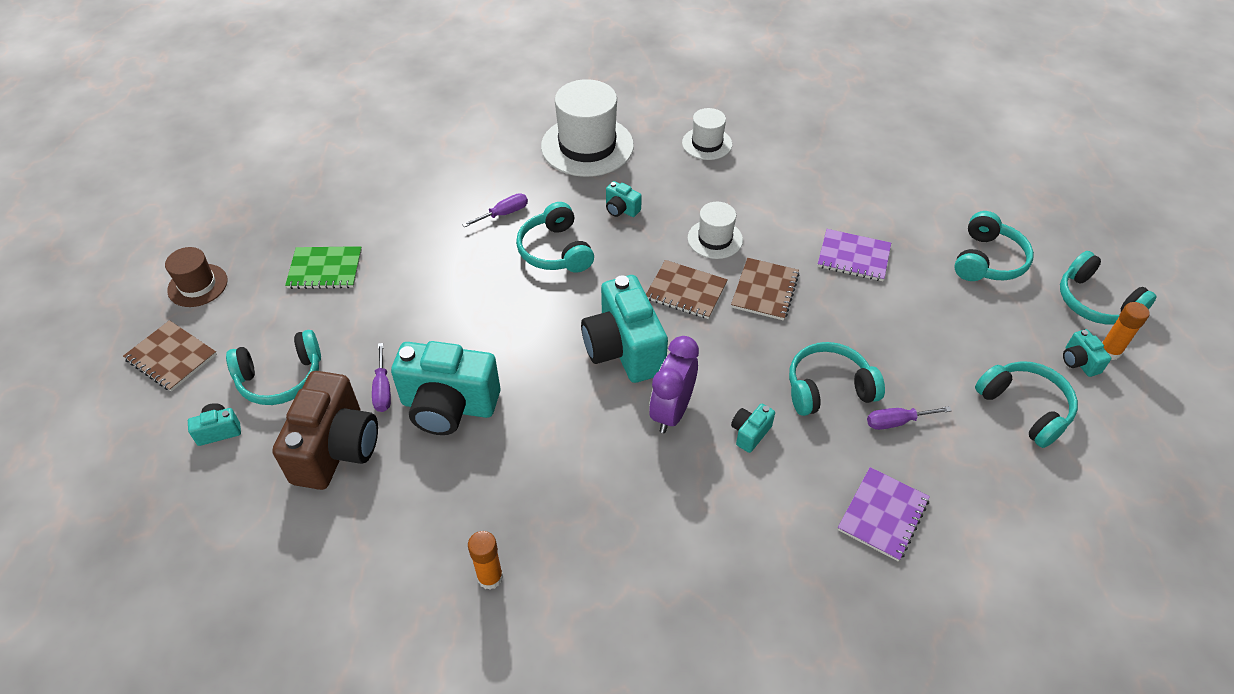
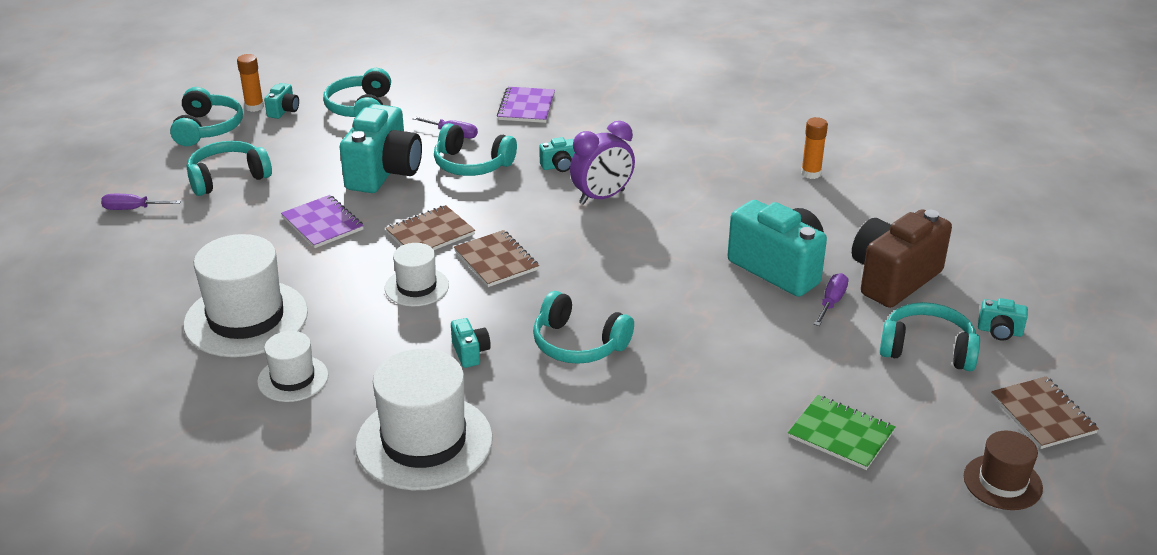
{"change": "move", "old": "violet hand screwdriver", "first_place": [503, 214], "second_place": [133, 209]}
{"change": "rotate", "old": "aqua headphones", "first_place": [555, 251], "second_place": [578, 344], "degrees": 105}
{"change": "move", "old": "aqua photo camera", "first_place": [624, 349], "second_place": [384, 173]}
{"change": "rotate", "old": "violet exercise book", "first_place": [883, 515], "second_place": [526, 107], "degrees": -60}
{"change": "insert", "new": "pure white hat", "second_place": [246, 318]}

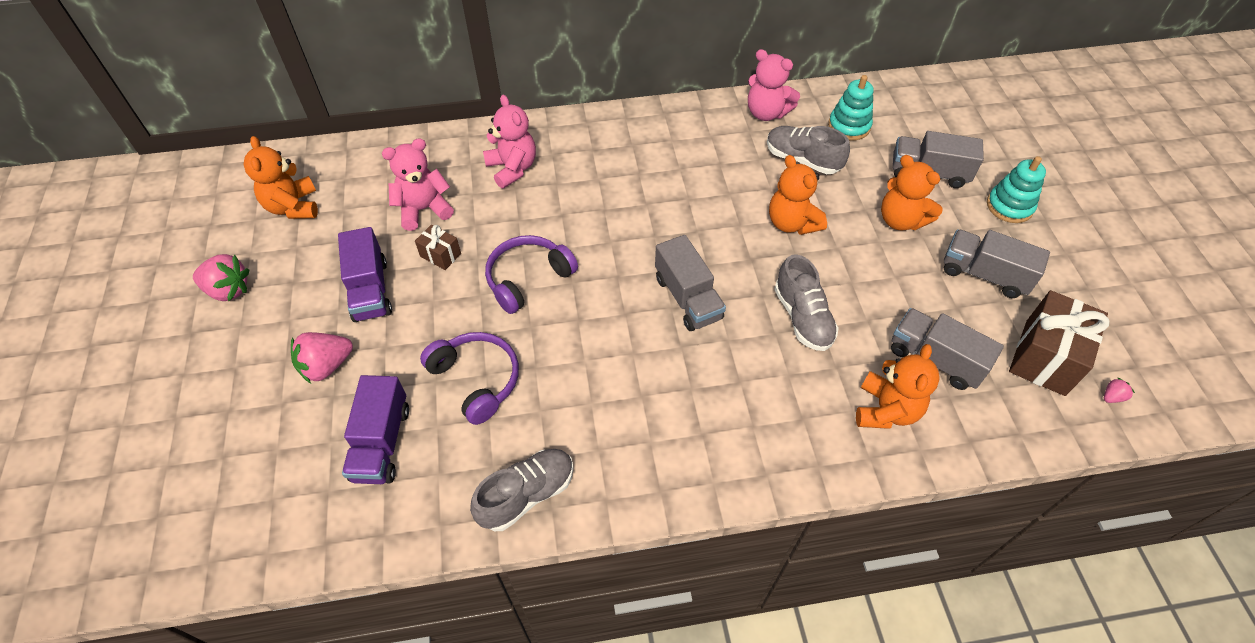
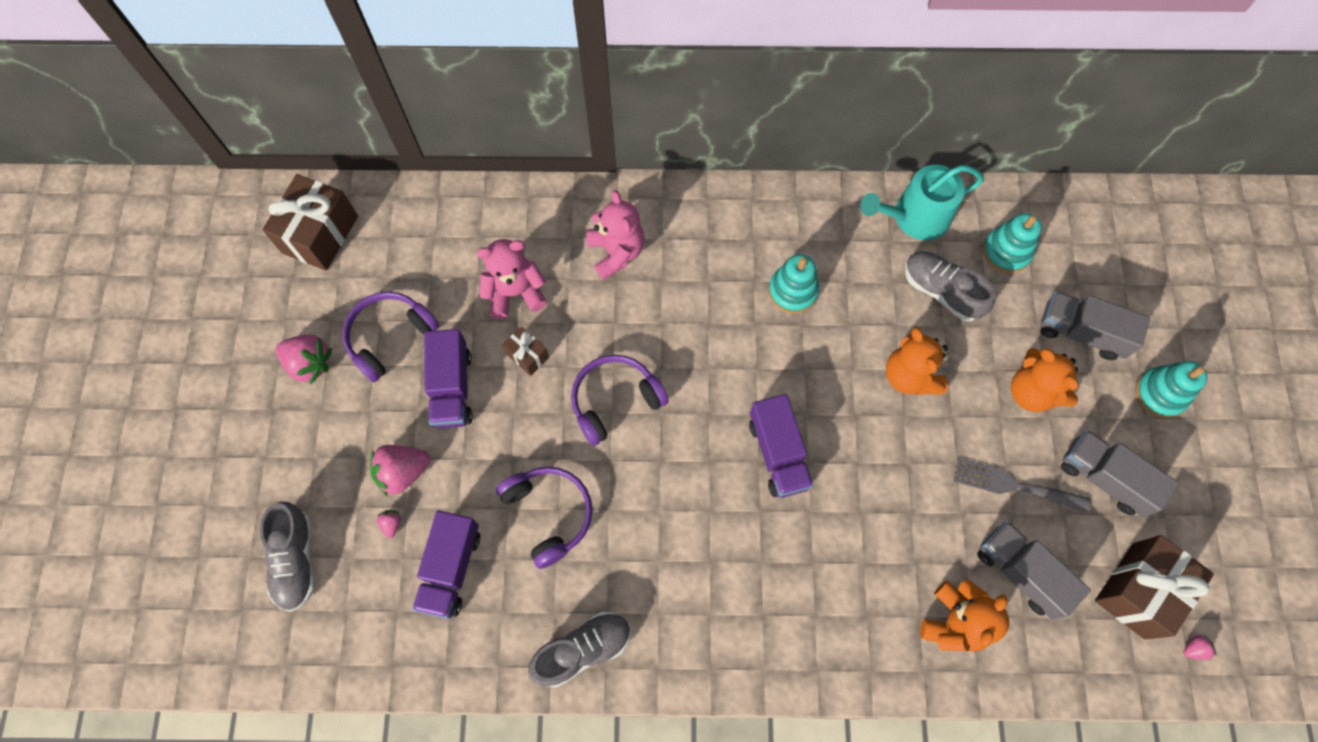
{"change": "replace", "old": "rosy teddy", "new": "aqua sprinkling can", "first_place": [766, 113], "second_place": [915, 217]}
{"change": "delete", "old": "orange teddy", "first_place": [293, 207]}
{"change": "recolor", "old": "grey truck", "new": "violet truck", "first_place": [687, 298], "second_place": [778, 453]}
{"change": "move", "old": "grey sneaker", "first_place": [802, 317], "second_place": [296, 560]}
{"change": "insert", "new": "brown present", "second_place": [320, 234]}
{"change": "insert", "new": "aqua ring stacker", "second_place": [793, 291]}
{"change": "insert", "new": "violet headphones", "second_place": [389, 337]}
{"change": "insert", "new": "grey fork", "second_place": [1014, 485]}
{"change": "insert", "new": "rosy strawberry", "second_place": [392, 524]}

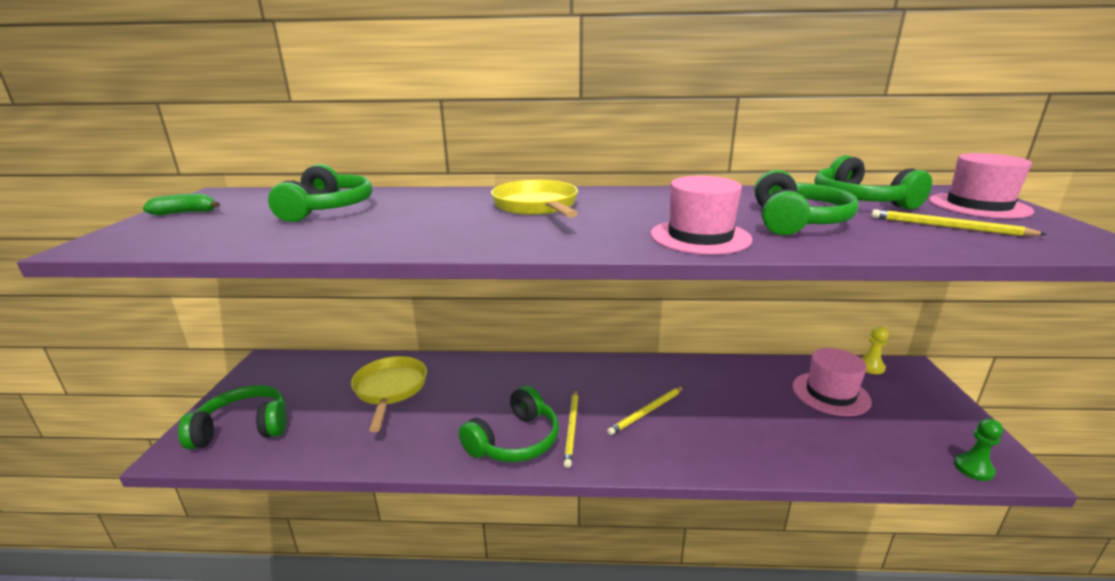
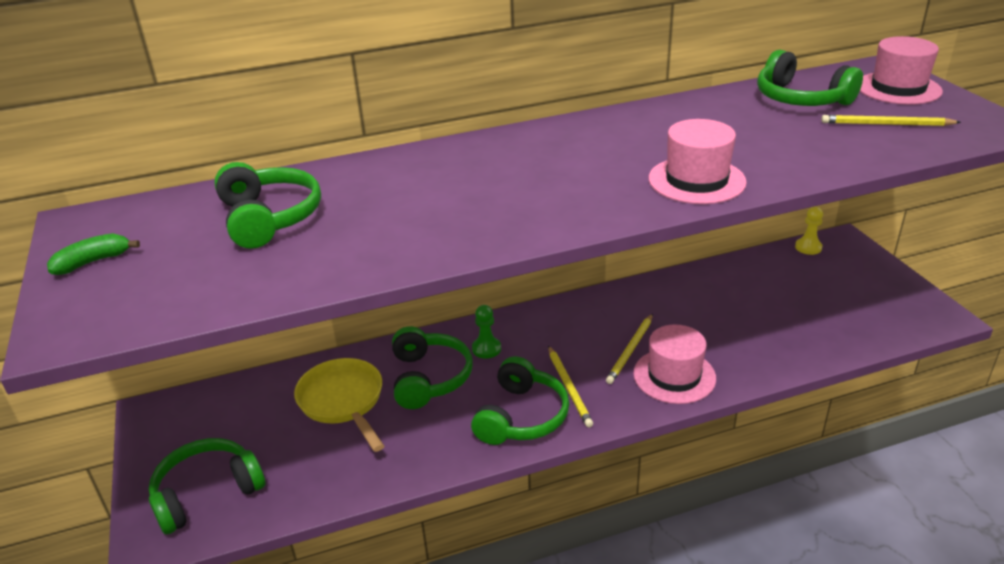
{"change": "move", "old": "green headphones", "first_place": [796, 221], "second_place": [429, 378]}
{"change": "delete", "old": "bright yellow skillet", "first_place": [537, 206]}
{"change": "move", "old": "rosy hat", "first_place": [830, 393], "second_place": [674, 376]}
{"change": "move", "old": "green chess pawn", "first_place": [973, 468], "second_place": [486, 349]}

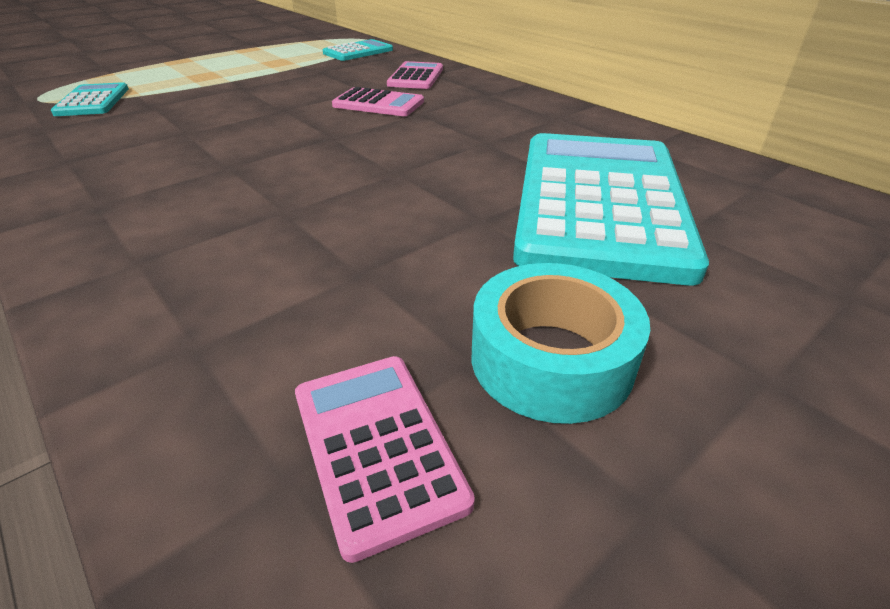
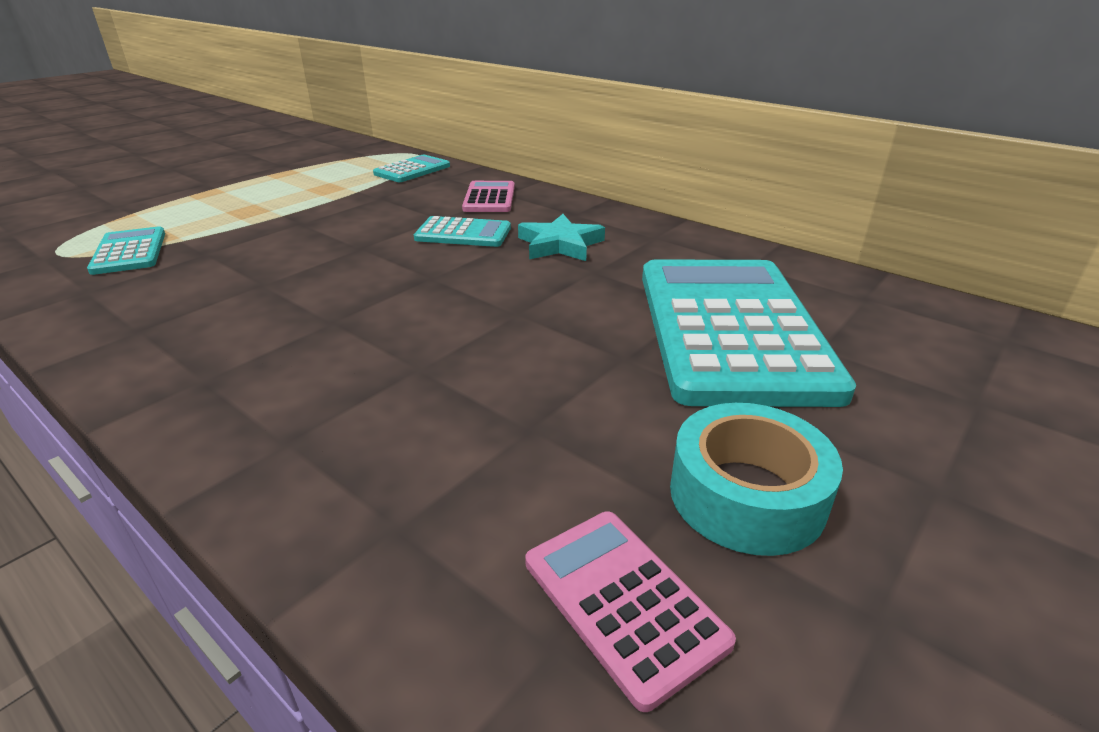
{"change": "recolor", "old": "rosy pocket calculator", "new": "aqua pocket calculator", "first_place": [378, 104], "second_place": [463, 233]}
{"change": "insert", "new": "aqua star shape", "second_place": [560, 244]}

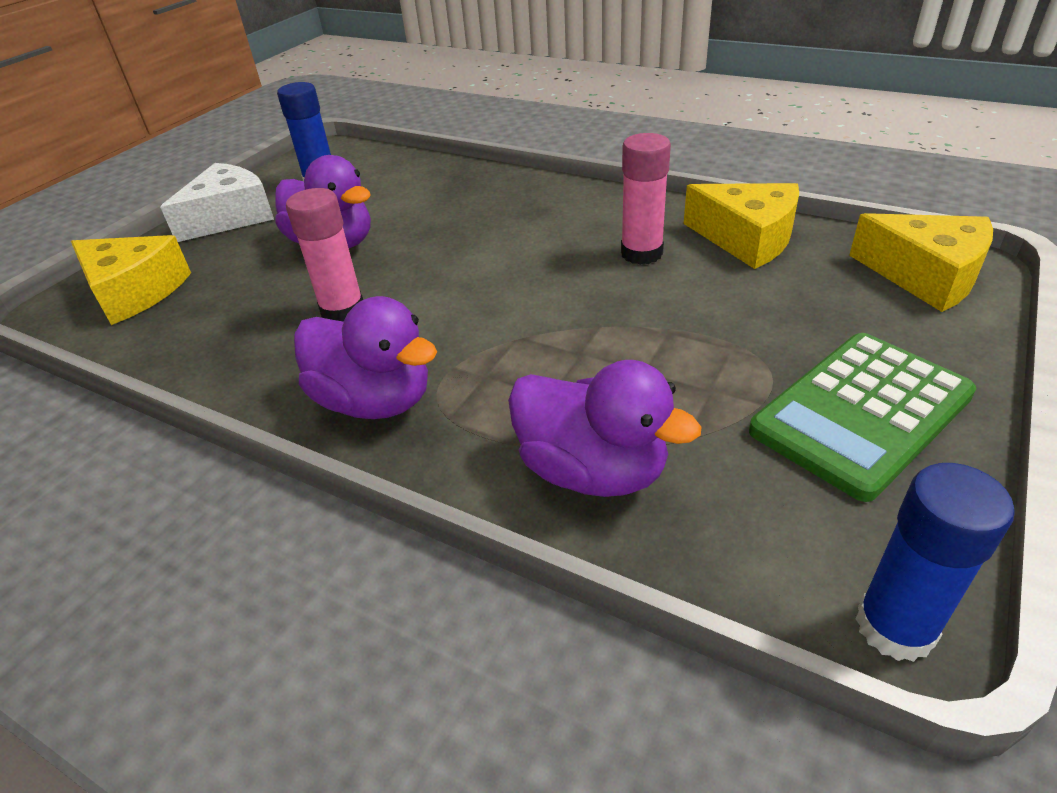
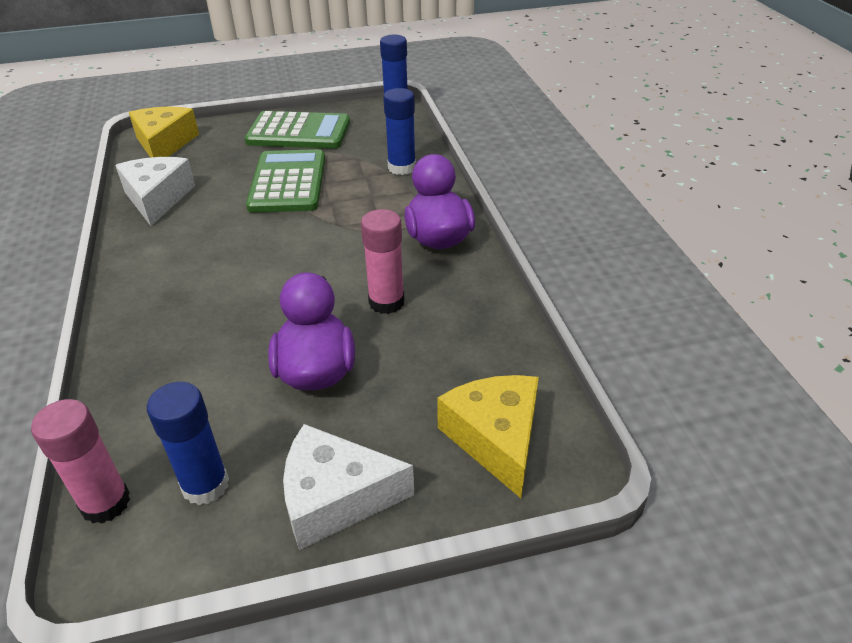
{"change": "move", "old": "rosy glue stick", "first_place": [641, 253], "second_place": [105, 503]}
{"change": "recolor", "old": "bright yellow cheese", "new": "pure white cheese", "first_place": [747, 239], "second_place": [157, 198]}
{"change": "replace", "old": "violet rubber duck", "new": "cobalt glue stick", "first_place": [592, 470], "second_place": [402, 167]}
{"change": "insert", "new": "green pocket calculator", "second_place": [288, 182]}

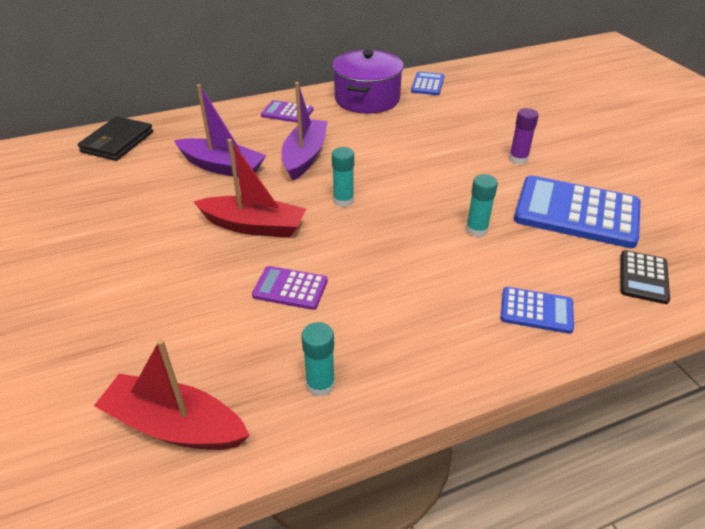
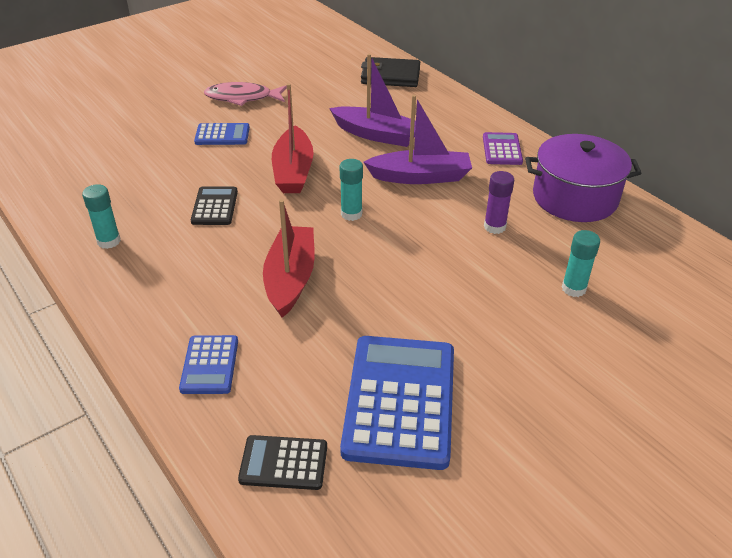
{"change": "move", "old": "cobalt pocket calculator", "first_place": [427, 84], "second_place": [222, 135]}
{"change": "rotate", "old": "violet toy boat", "first_place": [222, 167], "second_place": [377, 135], "degrees": -75}
{"change": "move", "old": "violet glue stick", "first_place": [518, 159], "second_place": [494, 227]}
{"change": "move", "old": "aqua glue stick", "first_place": [476, 230], "second_place": [573, 288]}
{"change": "recolor", "old": "violet pocket calculator", "new": "ebony pocket calculator", "first_place": [290, 288], "second_place": [215, 206]}
{"change": "move", "old": "scarlet toy boat", "first_place": [174, 425], "second_place": [290, 278]}
{"change": "insert", "new": "rosy toy fish", "second_place": [242, 98]}

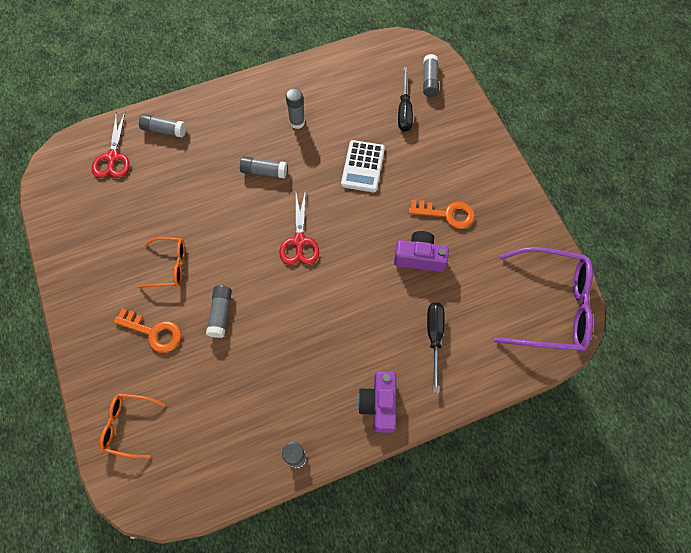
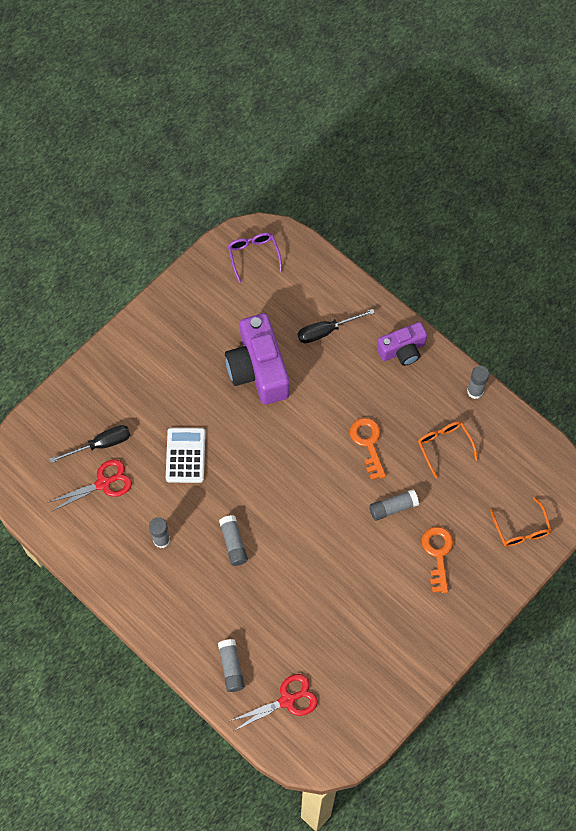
{"change": "delete", "old": "grey glue stick", "first_place": [429, 81]}
{"change": "rotate", "old": "pure white pocket calculator", "first_place": [363, 166], "second_place": [185, 455], "degrees": -75}
{"change": "move", "old": "scarlet scissors", "first_place": [299, 241], "second_place": [103, 483]}
{"change": "move", "old": "orange latchkey", "first_place": [447, 214], "second_place": [368, 443]}
{"change": "resize", "old": "violet photo camera", "first_place": [419, 257], "second_place": [258, 369], "factor": 1.67}
{"change": "move", "old": "orange glasses", "first_place": [169, 266], "second_place": [444, 446]}
{"change": "resize", "old": "violet glasses", "first_place": [549, 306], "second_place": [253, 256], "factor": 0.52}

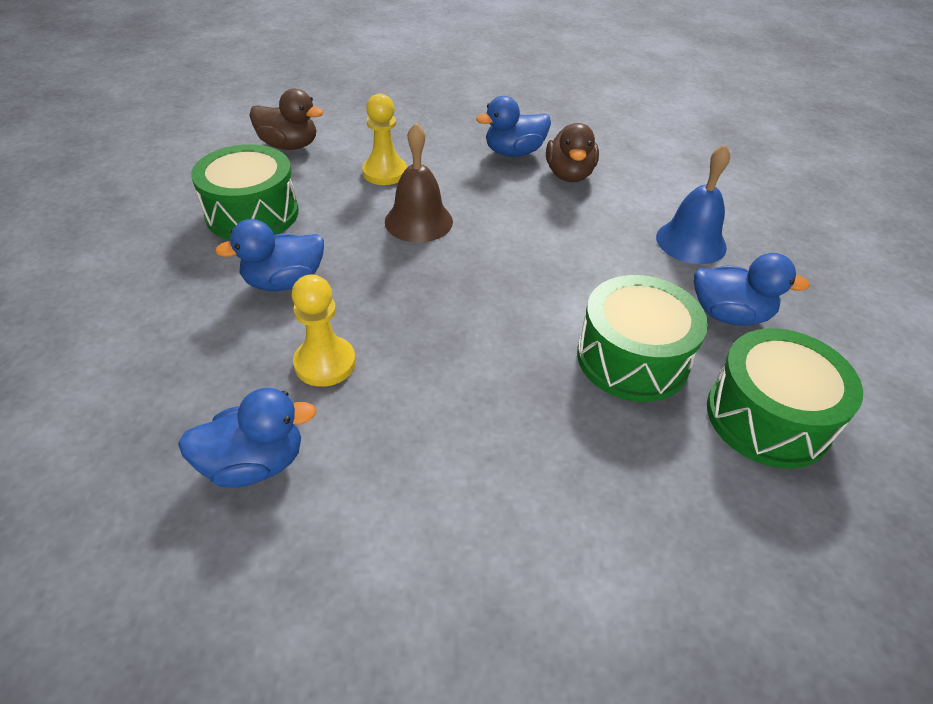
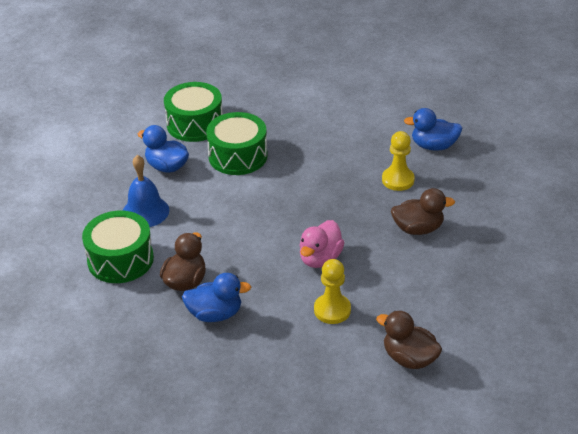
{"change": "replace", "old": "brown school bell", "new": "rosy rubber duck", "first_place": [418, 221], "second_place": [320, 258]}
{"change": "move", "old": "green toy drum", "first_place": [252, 213], "second_place": [120, 259]}
{"change": "recolor", "old": "cobalt rubber duck", "new": "brown rubber duck", "first_place": [284, 282], "second_place": [418, 228]}

